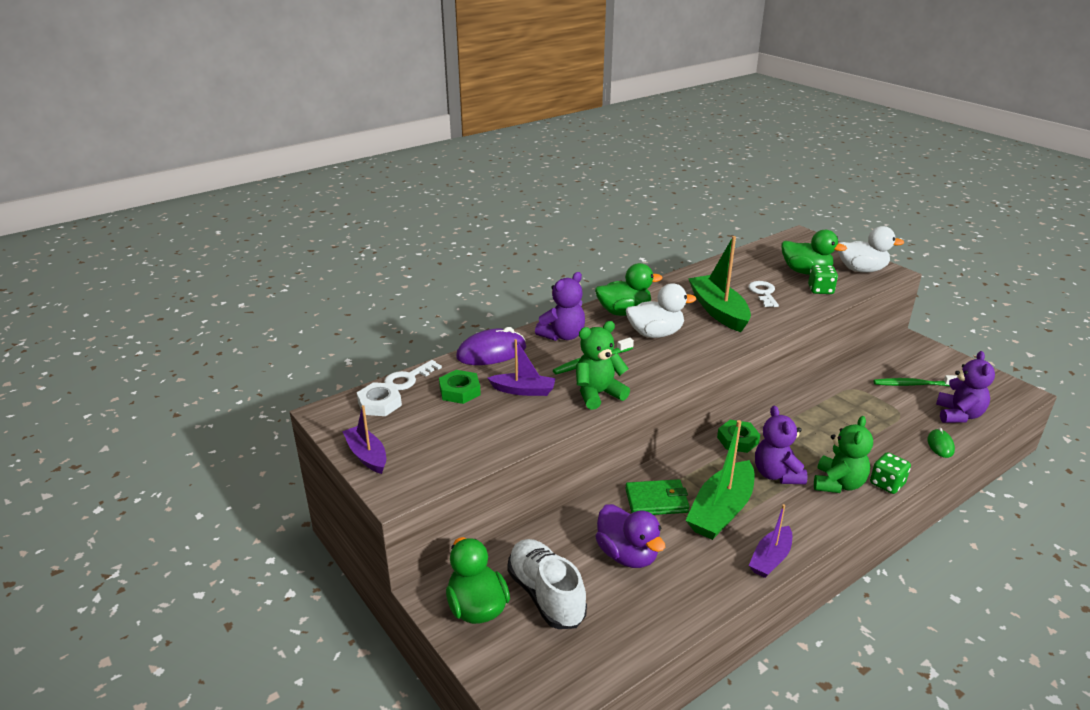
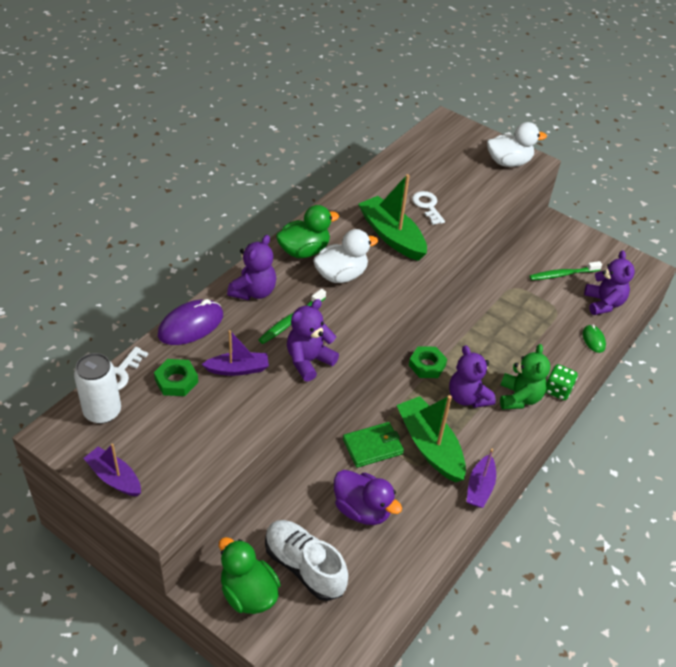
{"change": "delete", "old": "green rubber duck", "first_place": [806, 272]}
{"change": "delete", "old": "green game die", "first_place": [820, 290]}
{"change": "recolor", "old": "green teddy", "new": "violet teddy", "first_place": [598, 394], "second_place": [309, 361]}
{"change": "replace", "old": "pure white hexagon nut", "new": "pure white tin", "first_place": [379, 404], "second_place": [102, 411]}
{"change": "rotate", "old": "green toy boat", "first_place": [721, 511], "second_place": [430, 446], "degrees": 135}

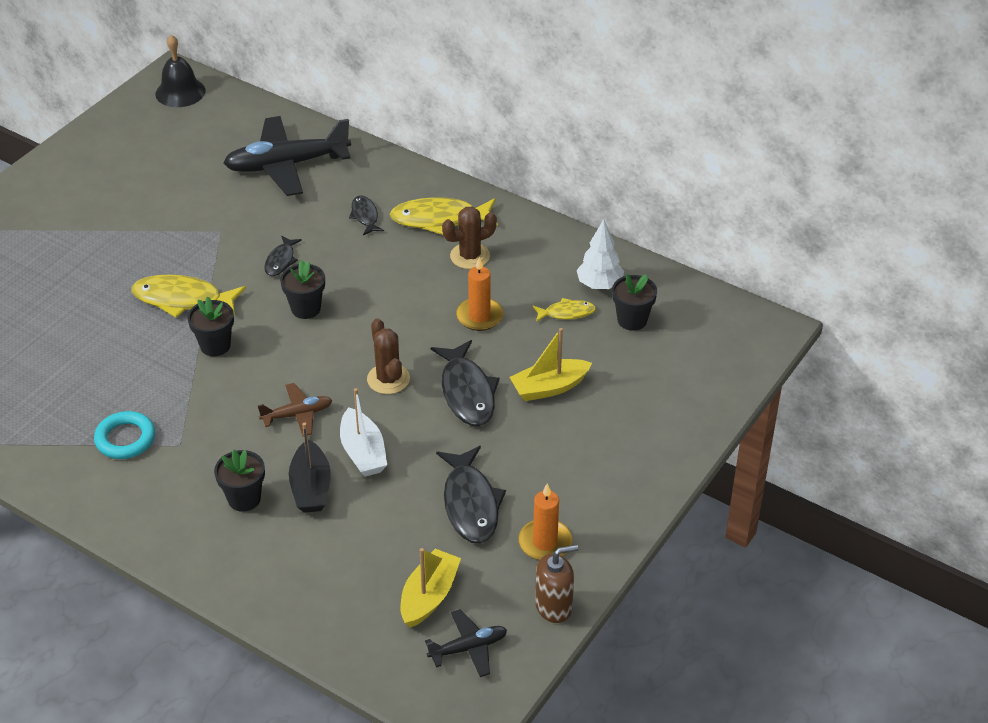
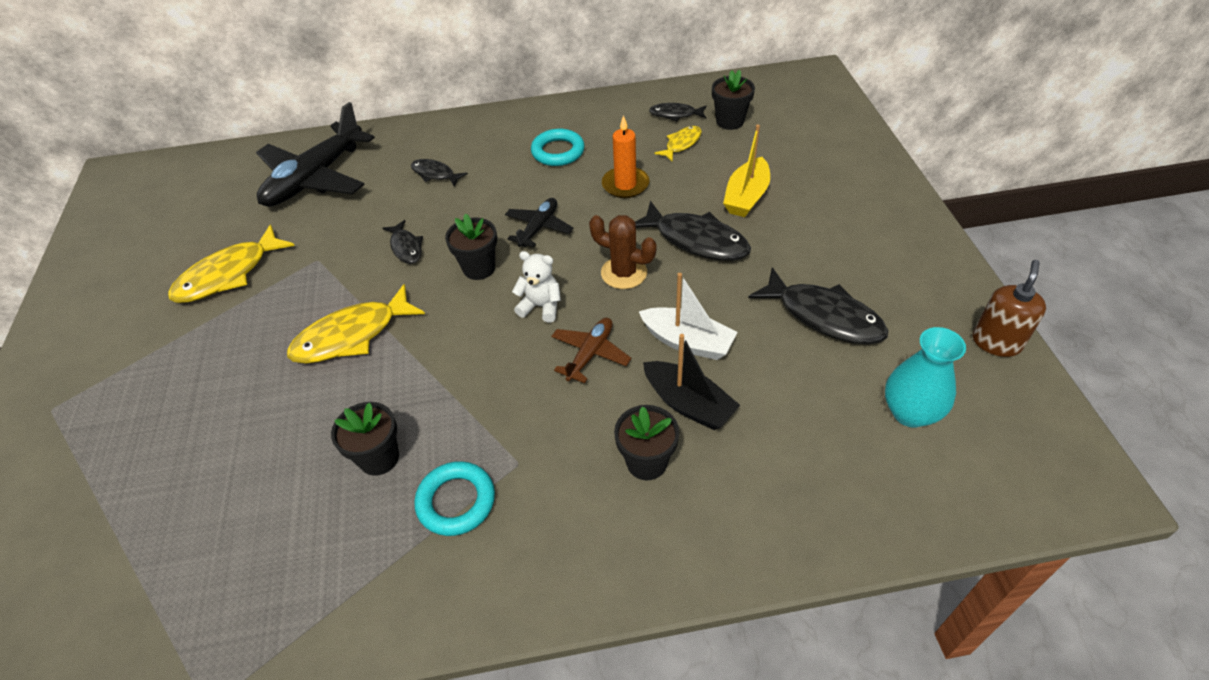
{"change": "delete", "old": "ebony school bell", "first_place": [180, 92]}
{"change": "move", "old": "bright yellow toy fish", "first_place": [439, 219], "second_place": [228, 274]}
{"change": "replace", "old": "brown cactus", "new": "aqua ring", "first_place": [470, 256], "second_place": [558, 151]}
{"change": "replace", "old": "pure white toy tree", "new": "ebony toy fish", "first_place": [599, 285], "second_place": [675, 114]}
{"change": "move", "old": "ebony potted plant", "first_place": [215, 345], "second_place": [379, 458]}
{"change": "delete", "old": "orange candle", "first_place": [545, 542]}
{"change": "replace", "old": "bright yellow toy boat", "new": "aqua vase", "first_place": [429, 596], "second_place": [910, 412]}
{"change": "move", "old": "ebony plane", "first_place": [468, 648], "second_place": [539, 228]}
{"change": "insert", "new": "pure white teddy", "second_place": [541, 306]}

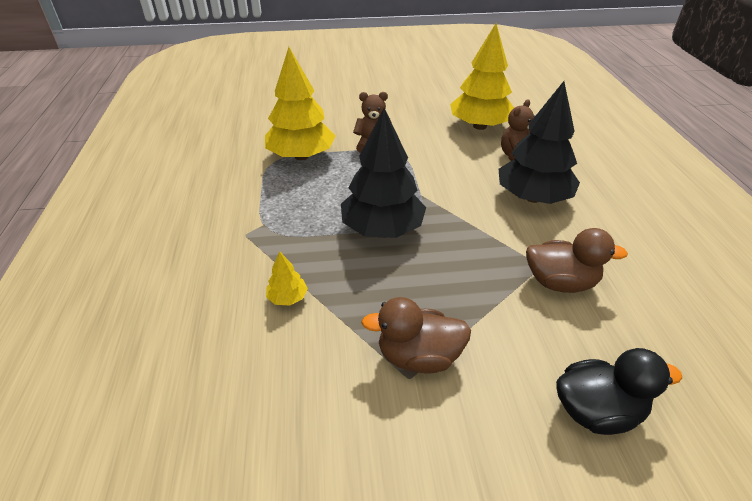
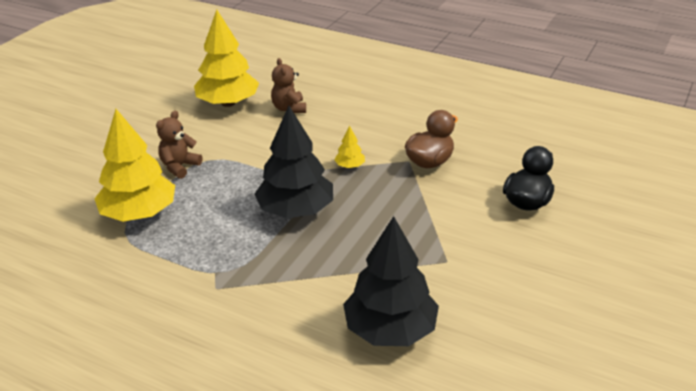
{"change": "move", "old": "ebony toy tree", "first_place": [533, 197], "second_place": [390, 330]}
{"change": "move", "old": "bright yellow toy tree", "first_place": [287, 298], "second_place": [350, 166]}
{"change": "delete", "old": "brown rubber duck", "first_place": [418, 357]}

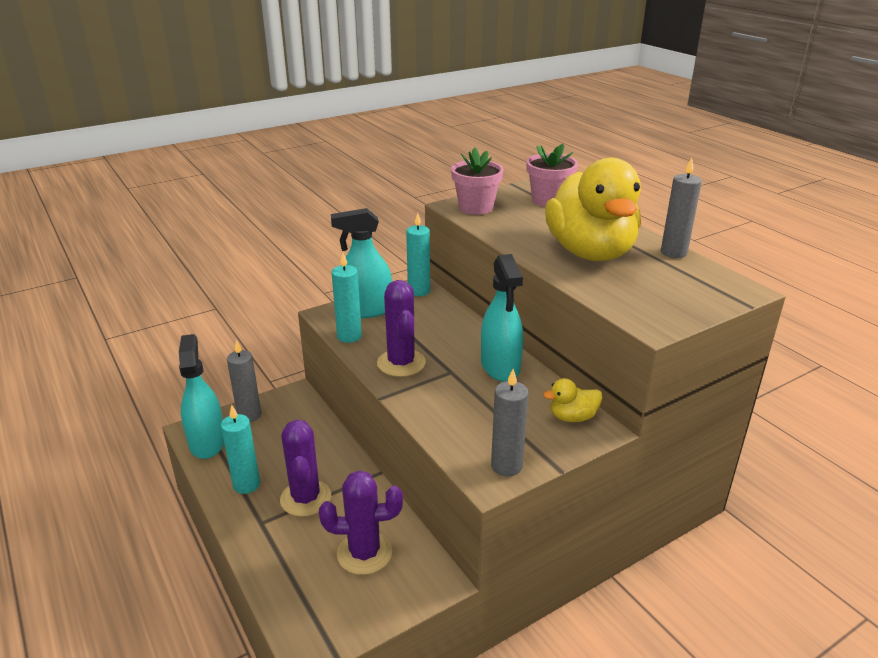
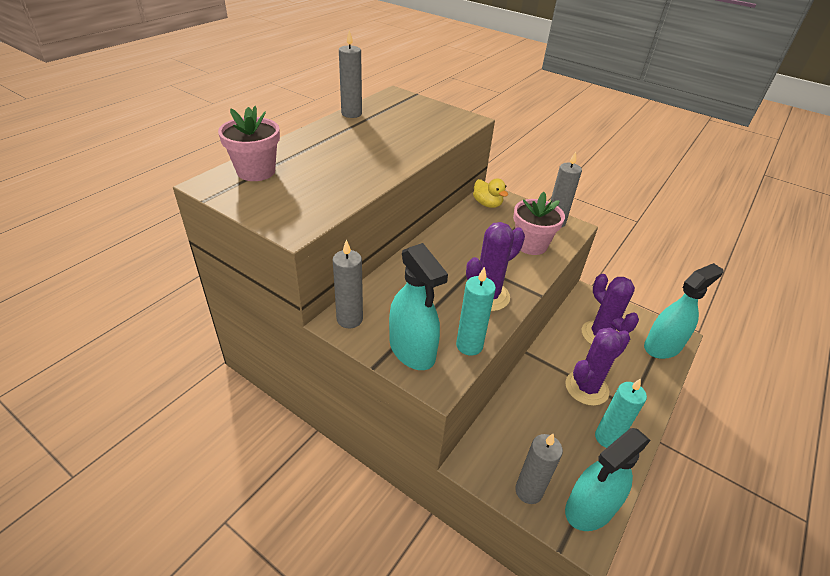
{"change": "move", "old": "rosy potted plant", "first_place": [476, 207], "second_place": [531, 245]}
{"change": "delete", "old": "bright yellow rubber duck", "first_place": [590, 252]}
{"change": "recolor", "old": "aqua candle", "new": "grey candle", "first_place": [419, 291], "second_place": [349, 319]}
{"change": "move", "old": "aqua spray bottle", "first_place": [500, 366], "second_place": [662, 346]}

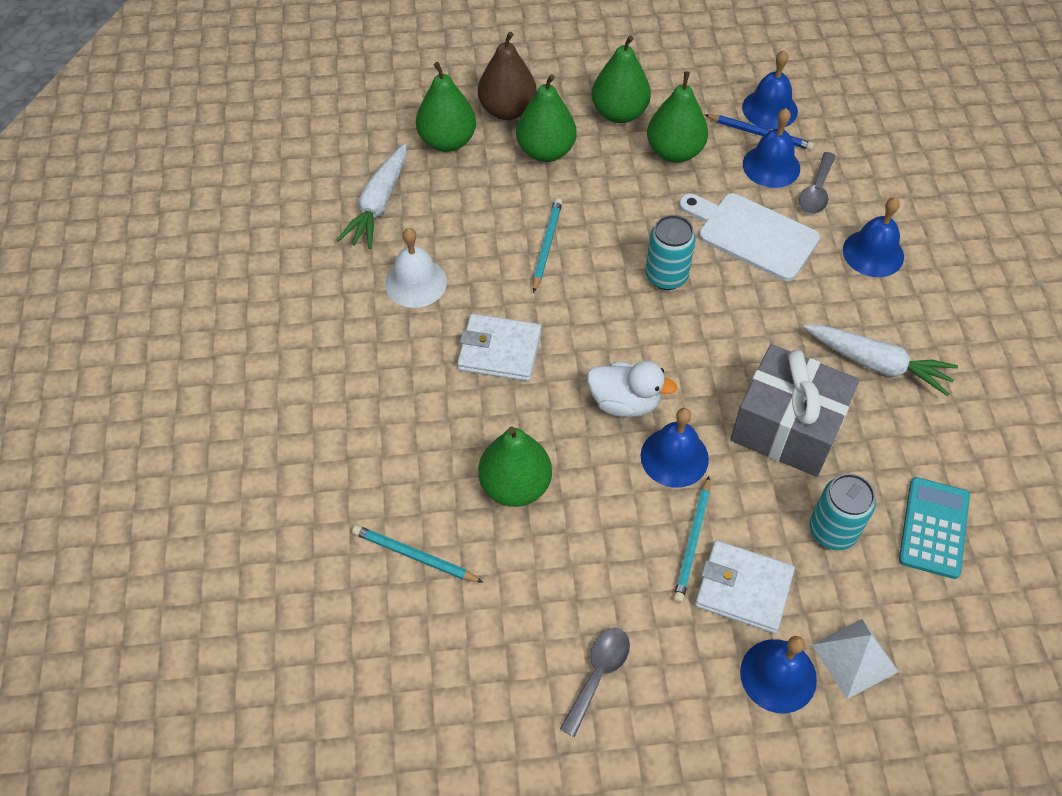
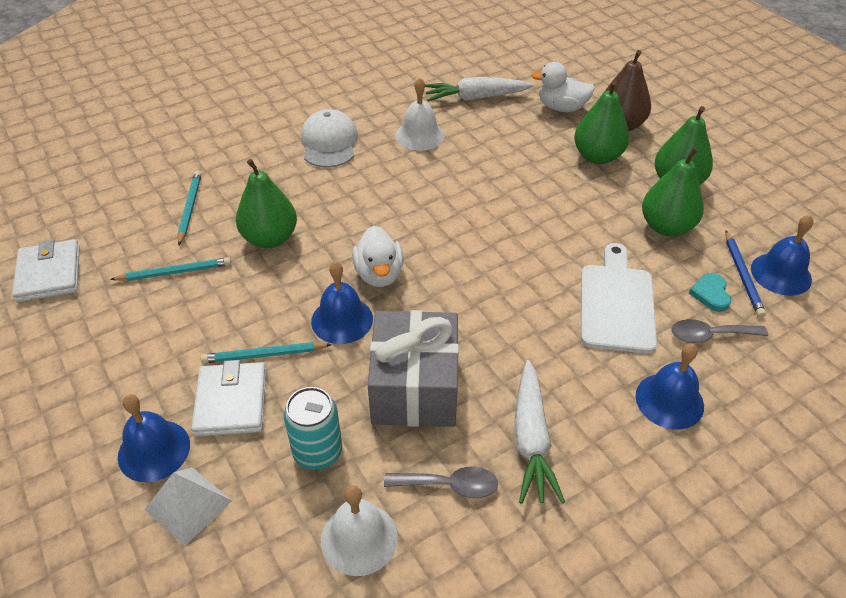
{"change": "replace", "old": "green toy pear", "new": "pure white rubber duck", "first_place": [447, 141], "second_place": [561, 108]}
{"change": "replace", "old": "cobalt school bell", "new": "aqua heart shape", "first_place": [771, 166], "second_place": [710, 294]}
{"change": "move", "old": "aqua wooden pencil", "first_place": [546, 246], "second_place": [174, 272]}
{"change": "delete", "old": "aqua tin", "first_place": [666, 276]}
{"change": "move", "old": "pure white wallet", "first_place": [499, 350], "second_place": [49, 274]}
{"change": "replace", "old": "aqua pocket calculator", "new": "pure white school bell", "first_place": [933, 528], "second_place": [359, 538]}
{"change": "move", "old": "grey spoon", "first_place": [598, 674], "second_place": [449, 485]}
{"change": "insert", "new": "pure white baseball cap", "second_place": [329, 143]}

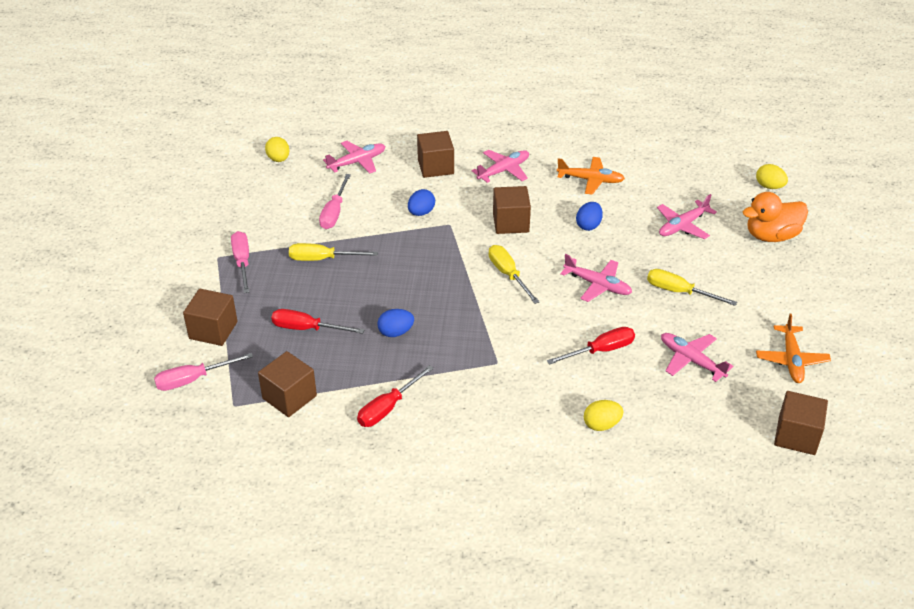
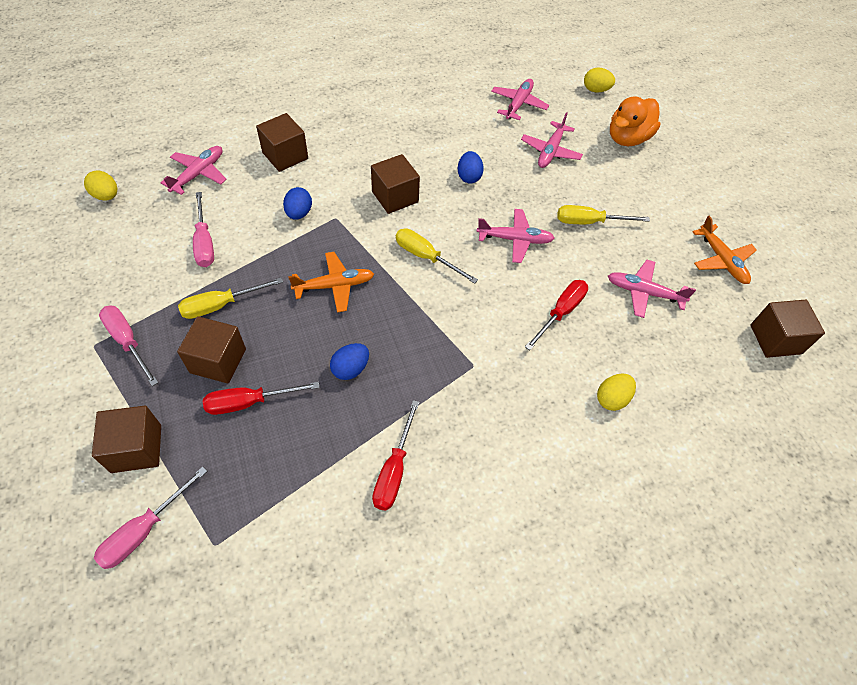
{"change": "move", "old": "rosy plane", "first_place": [503, 171], "second_place": [518, 104]}
{"change": "move", "old": "orange plane", "first_place": [590, 180], "second_place": [334, 286]}
{"change": "move", "old": "brown block", "first_place": [289, 397], "second_place": [218, 361]}

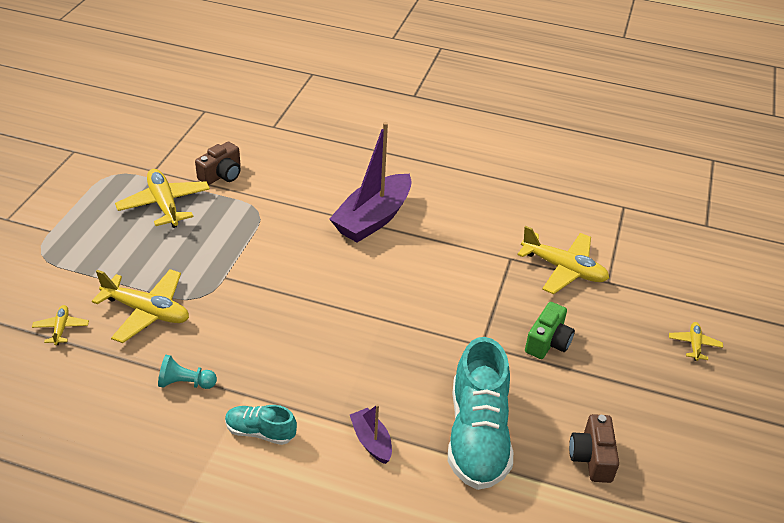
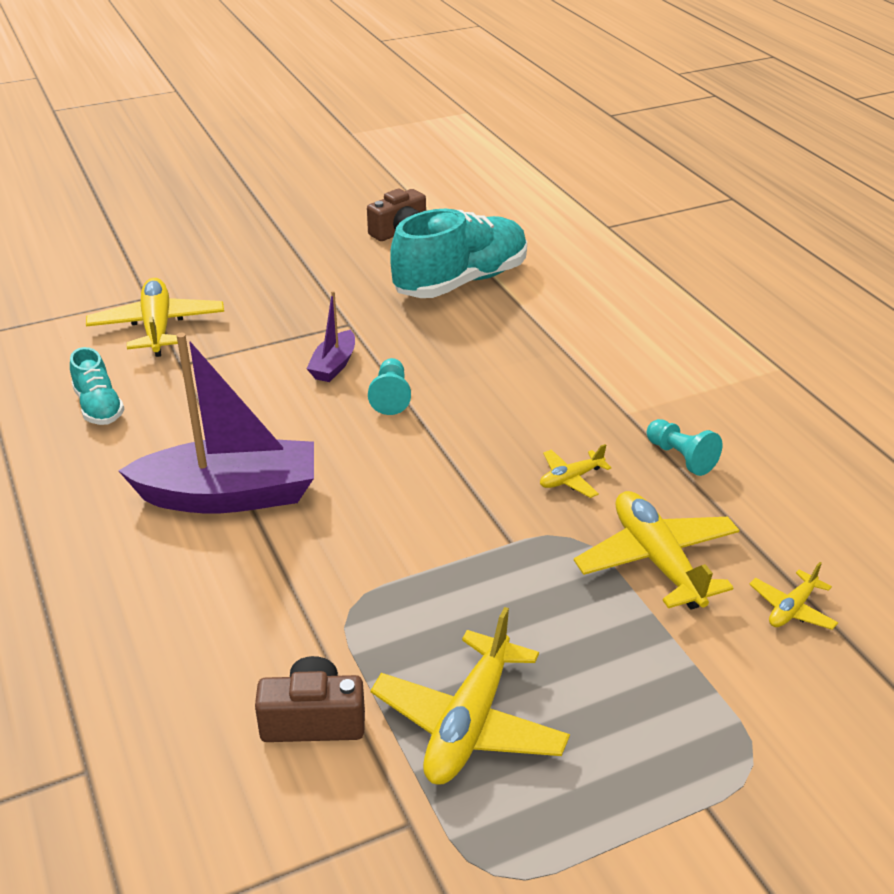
{"change": "delete", "old": "green photo camera", "first_place": [548, 342]}
{"change": "move", "old": "bright yellow plane", "first_place": [694, 344], "second_place": [571, 479]}
{"change": "move", "old": "violet toy boat", "first_place": [371, 441], "second_place": [334, 365]}
{"change": "move", "old": "aqua sneaker", "first_place": [260, 432], "second_place": [99, 407]}
{"change": "insert", "new": "aqua chess pawn", "second_place": [391, 397]}

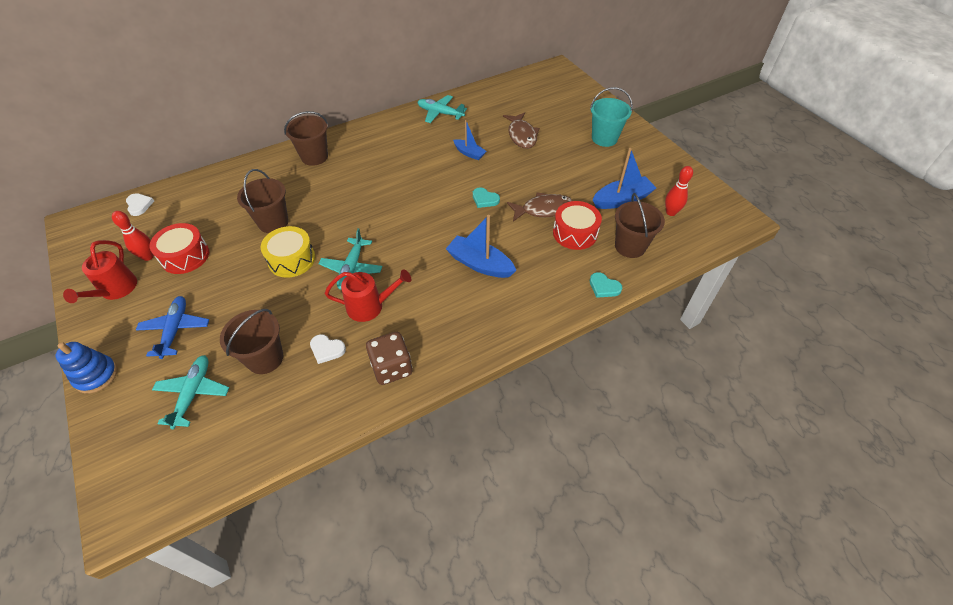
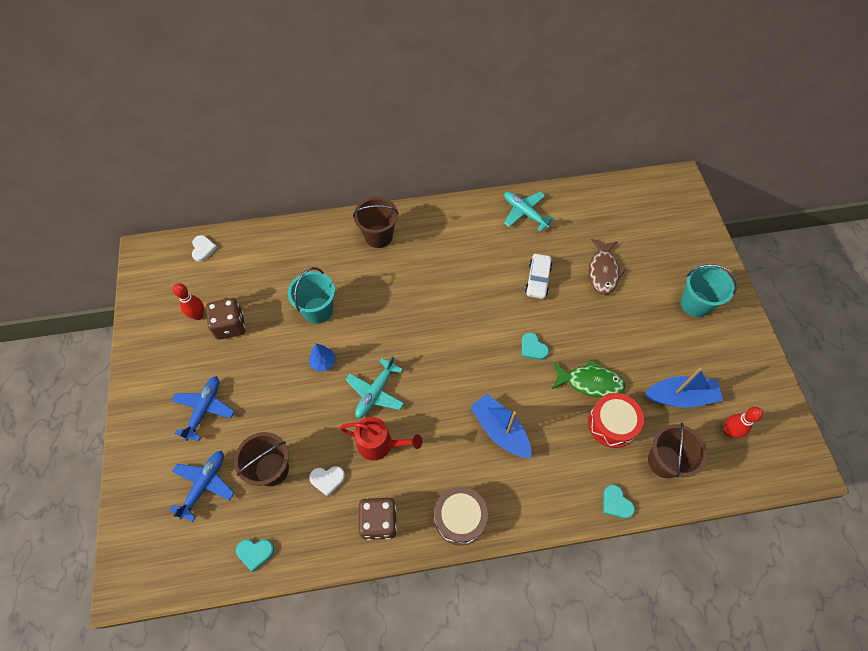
{"change": "replace", "old": "cobalt toy boat", "new": "pure white automobile", "first_place": [469, 153], "second_place": [537, 280]}
{"change": "recolor", "old": "brown bucket", "new": "aqua bucket", "first_place": [273, 222], "second_place": [318, 310]}
{"change": "recolor", "old": "brown toy fish", "new": "green toy fish", "first_place": [544, 210], "second_place": [590, 382]}
{"change": "replace", "old": "scarlet toy drum", "new": "brown game die", "first_place": [185, 256], "second_place": [230, 326]}
{"change": "replace", "old": "bright yellow toy drum", "new": "cobalt toy tree", "first_place": [291, 259], "second_place": [323, 362]}
{"change": "delete", "old": "scarlet sprinkling can", "first_place": [116, 290]}
{"change": "rotate", "old": "pure white heart shape", "first_place": [327, 349], "second_place": [327, 479], "degrees": -45}
{"change": "delete", "old": "cobalt ring stacker", "first_place": [96, 376]}
{"change": "recolor", "old": "aqua plane", "new": "cobalt plane", "first_place": [193, 393], "second_place": [204, 484]}
{"change": "insert", "new": "brown toy drum", "second_place": [460, 518]}
{"change": "insert", "new": "aqua heart shape", "second_place": [255, 553]}

